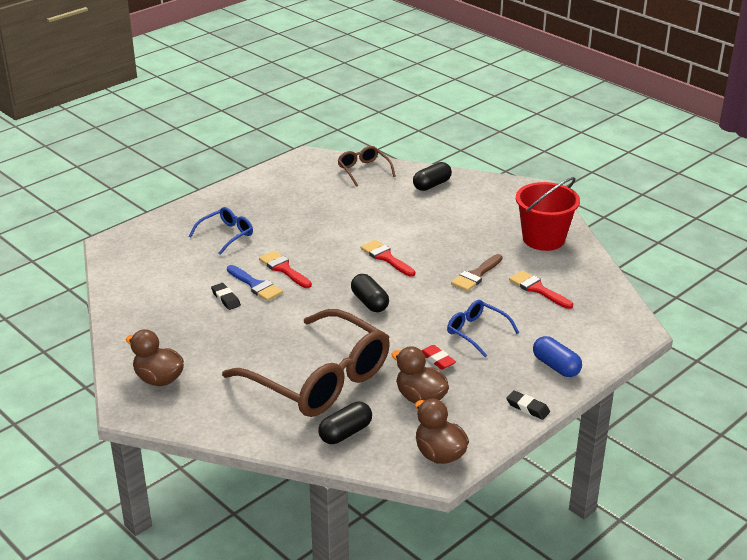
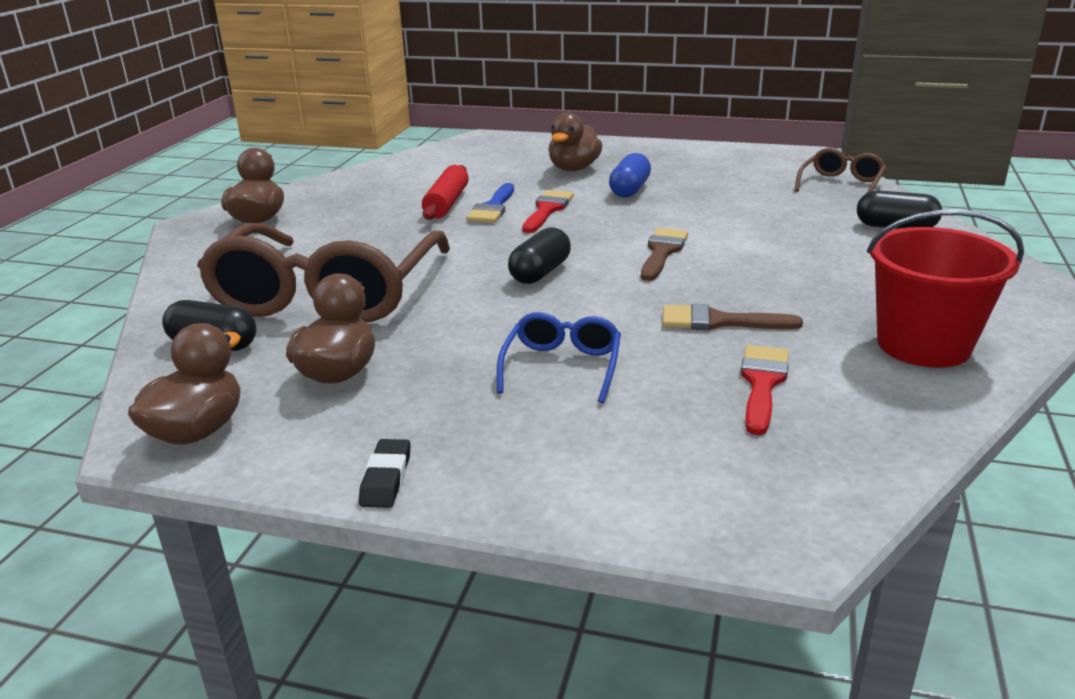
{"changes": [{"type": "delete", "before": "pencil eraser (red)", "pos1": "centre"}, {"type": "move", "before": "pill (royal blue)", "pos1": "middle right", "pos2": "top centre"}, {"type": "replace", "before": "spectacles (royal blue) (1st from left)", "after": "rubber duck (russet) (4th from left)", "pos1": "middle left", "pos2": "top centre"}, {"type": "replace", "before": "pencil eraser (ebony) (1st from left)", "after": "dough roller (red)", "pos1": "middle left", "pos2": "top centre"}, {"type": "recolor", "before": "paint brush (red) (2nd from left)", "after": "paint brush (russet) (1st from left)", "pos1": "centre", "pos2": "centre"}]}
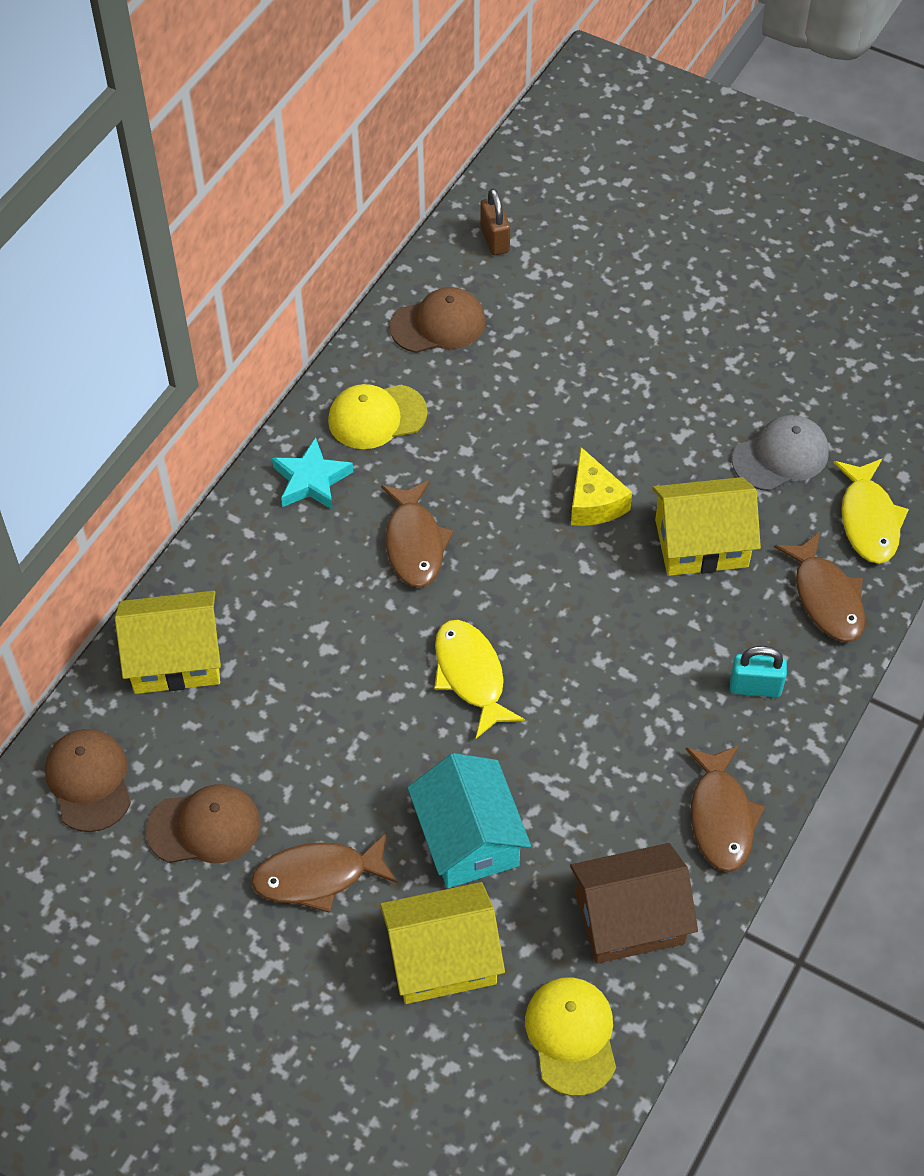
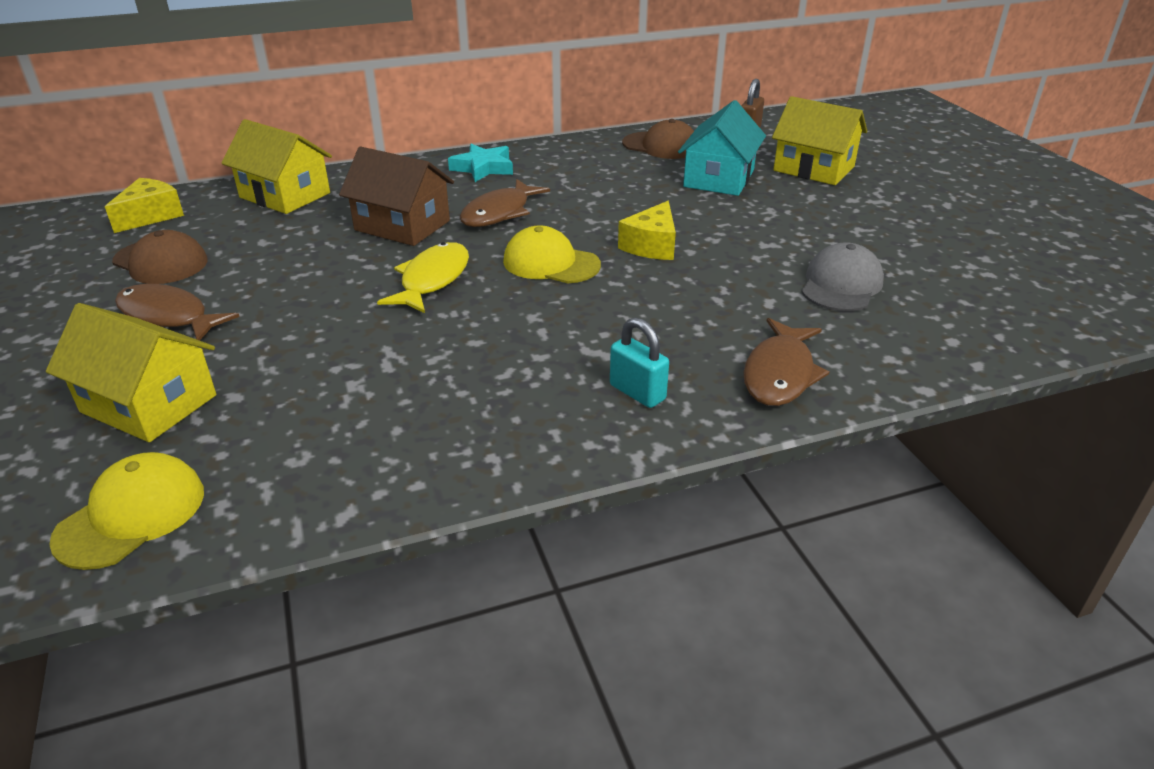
{"changes": [{"type": "delete", "before": "fish (russet) (3rd from left)", "pos1": "bottom right"}, {"type": "delete", "before": "fish (yellow) (2nd from left)", "pos1": "middle right"}, {"type": "move", "before": "peaked cap (yellow) (1st from left in the first image)", "after": "peaked cap (yellow) (2nd from left)", "pos1": "centre", "pos2": "top centre"}, {"type": "move", "before": "cottage (teal)", "pos1": "bottom centre", "pos2": "top centre"}, {"type": "move", "before": "cottage (russet)", "pos1": "bottom right", "pos2": "top centre"}, {"type": "move", "before": "cottage (yellow) (3rd from left)", "pos1": "middle right", "pos2": "top right"}, {"type": "replace", "before": "peaked cap (russet) (1st from left)", "after": "cheese wedge (yellow) (1st from left)", "pos1": "middle left", "pos2": "top left"}, {"type": "rotate", "before": "peaked cap (gray)", "pos1": "middle right", "pos2": "middle right", "turn": -75}]}
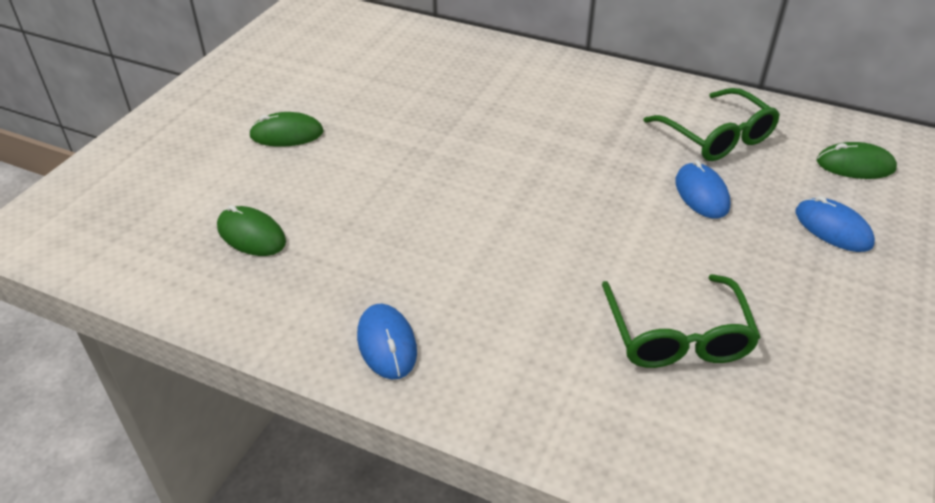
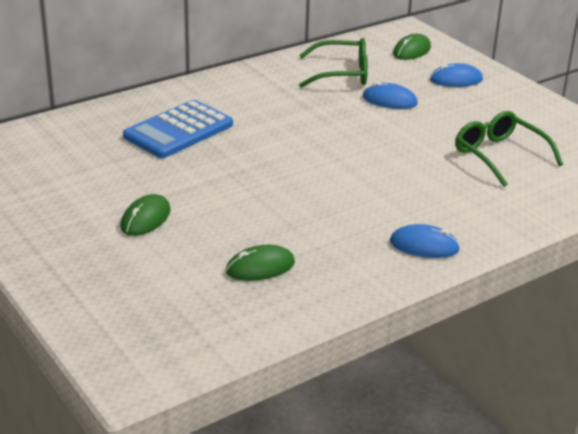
{"changes": [{"type": "insert", "after": "adding machine (royal blue)", "pos2": "top left"}, {"type": "rotate", "before": "spectacles (leaf-green) (1st from left in the first image)", "pos1": "middle right", "pos2": "middle right", "turn": -150}]}
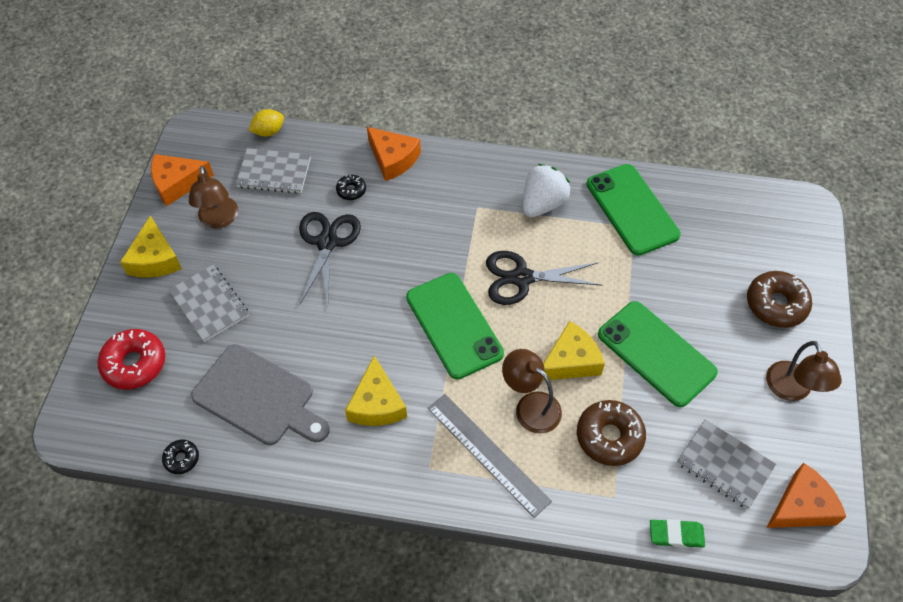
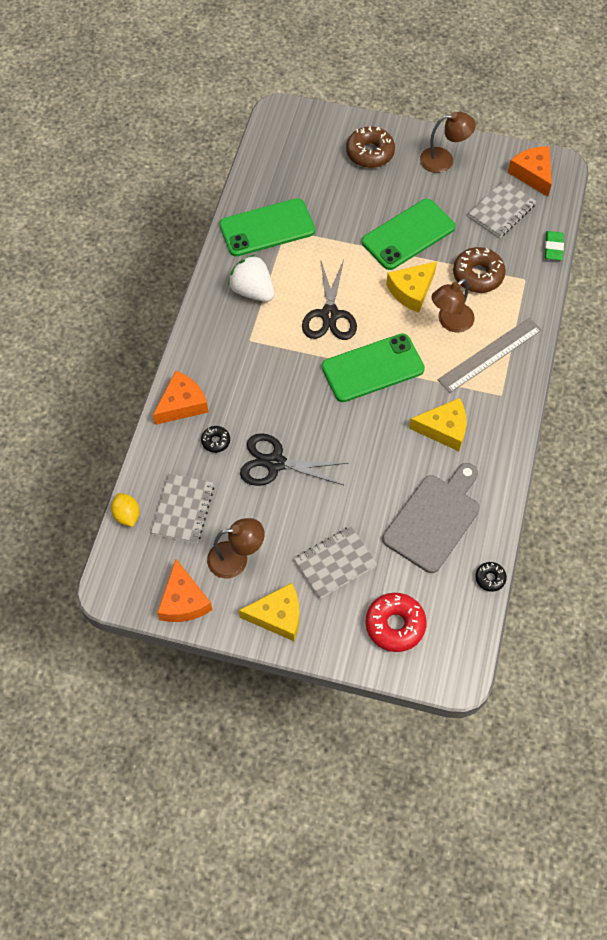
{"changes": [{"type": "rotate", "before": "cheese wedge (yellow) (3rd from left in the first image)", "pos1": "centre", "pos2": "top right", "turn": -105}]}
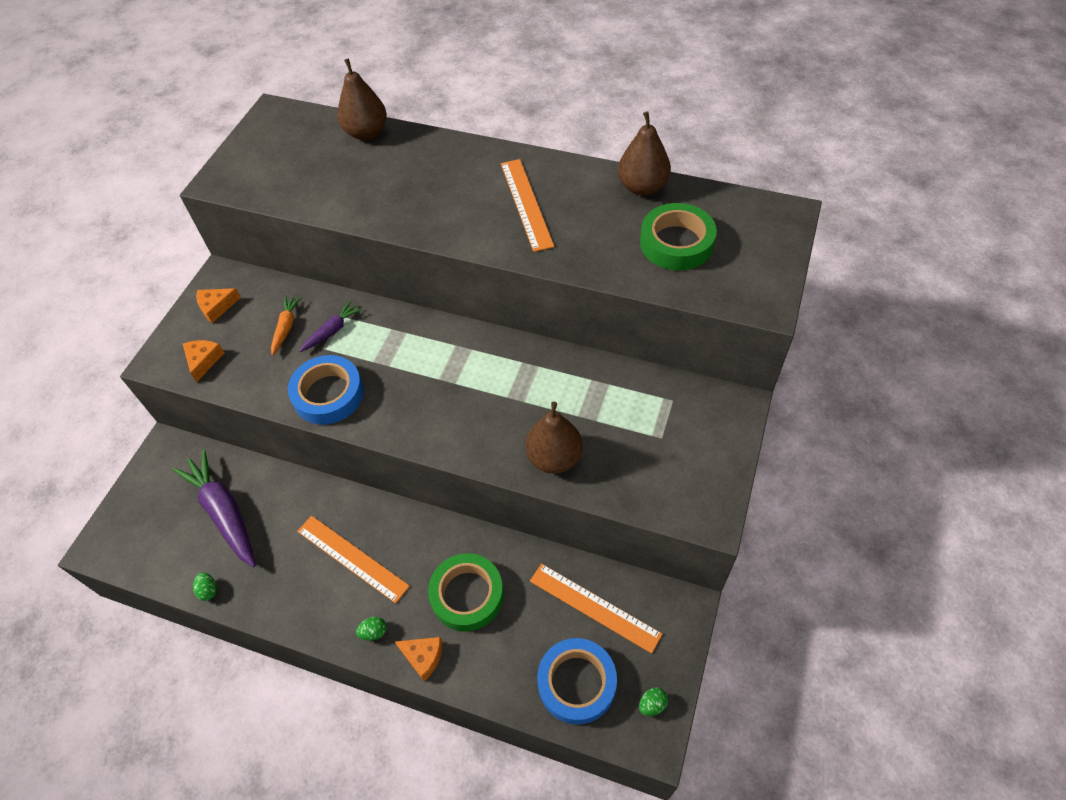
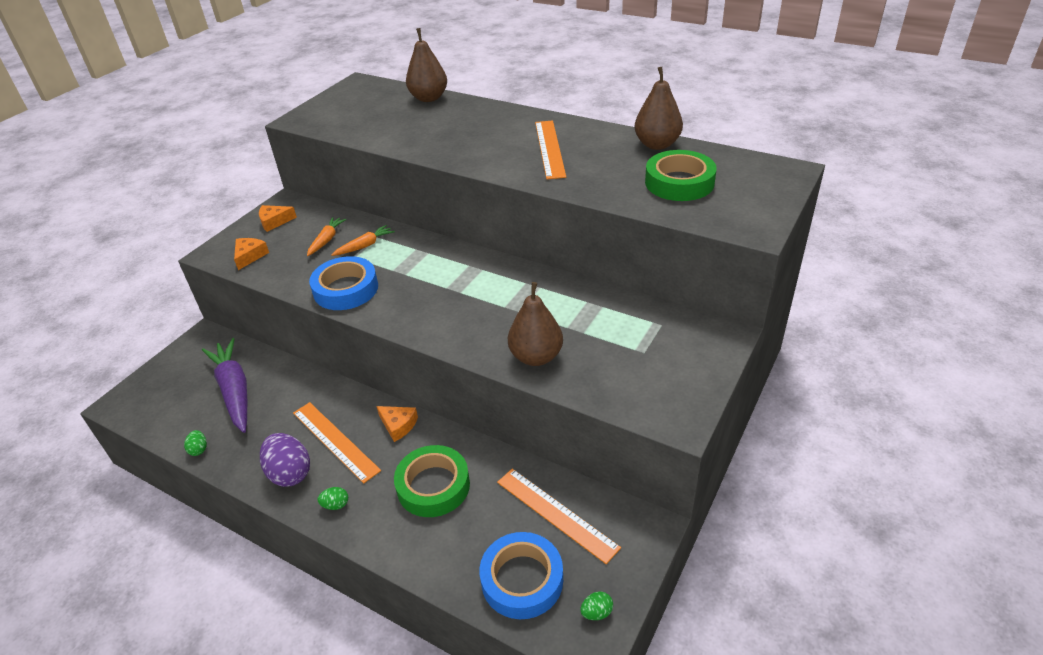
{"changes": [{"type": "insert", "after": "toy egg (violet)", "pos2": "bottom left"}, {"type": "move", "before": "cheese wedge (orange) (3rd from left)", "pos1": "bottom centre", "pos2": "centre"}, {"type": "recolor", "before": "carrot (violet) (2nd from left)", "after": "carrot (orange) (2nd from left)", "pos1": "middle left", "pos2": "centre"}]}
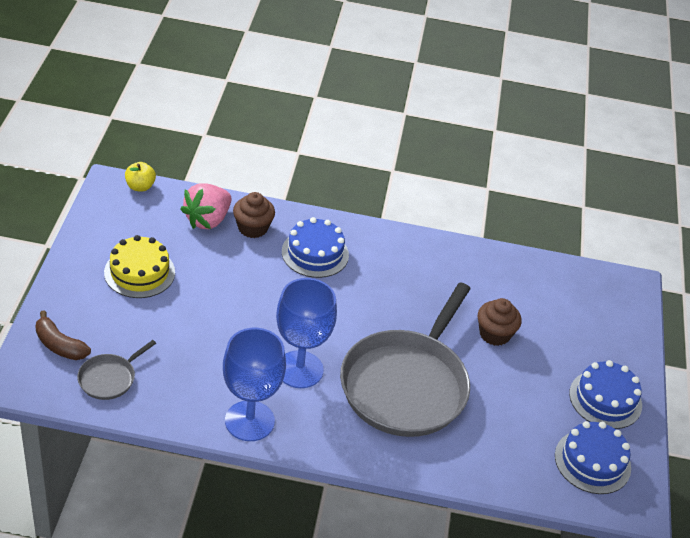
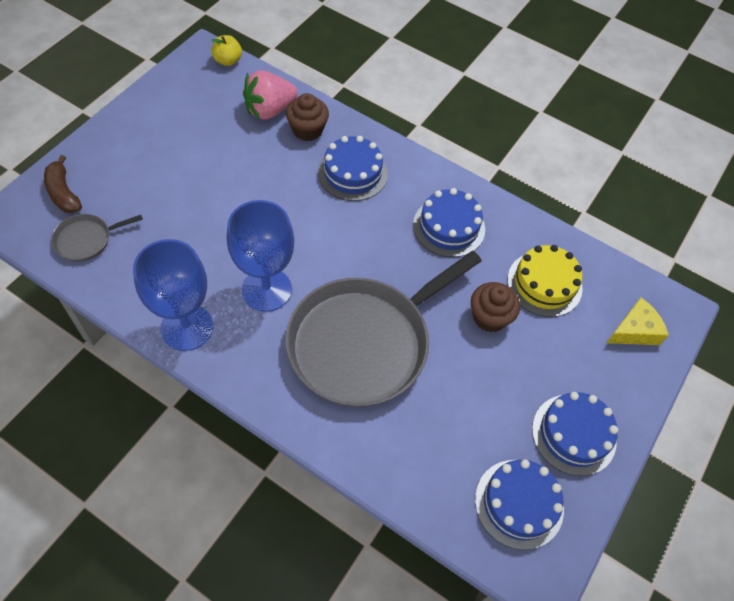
{"changes": [{"type": "insert", "after": "gateau (royal blue) (2nd from left)", "pos2": "centre"}, {"type": "insert", "after": "cheese wedge (yellow)", "pos2": "middle right"}, {"type": "move", "before": "gateau (yellow)", "pos1": "middle left", "pos2": "middle right"}]}
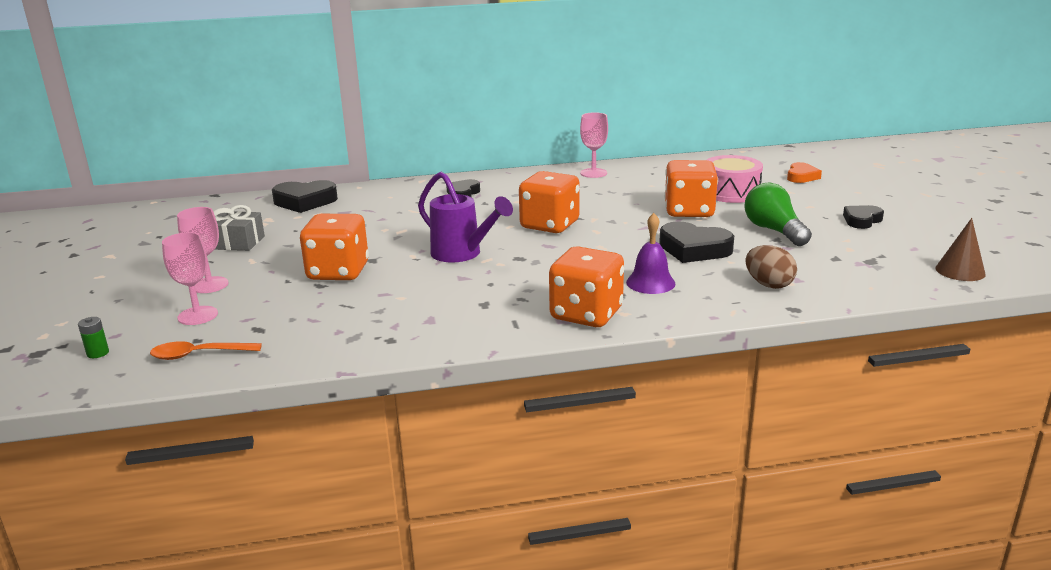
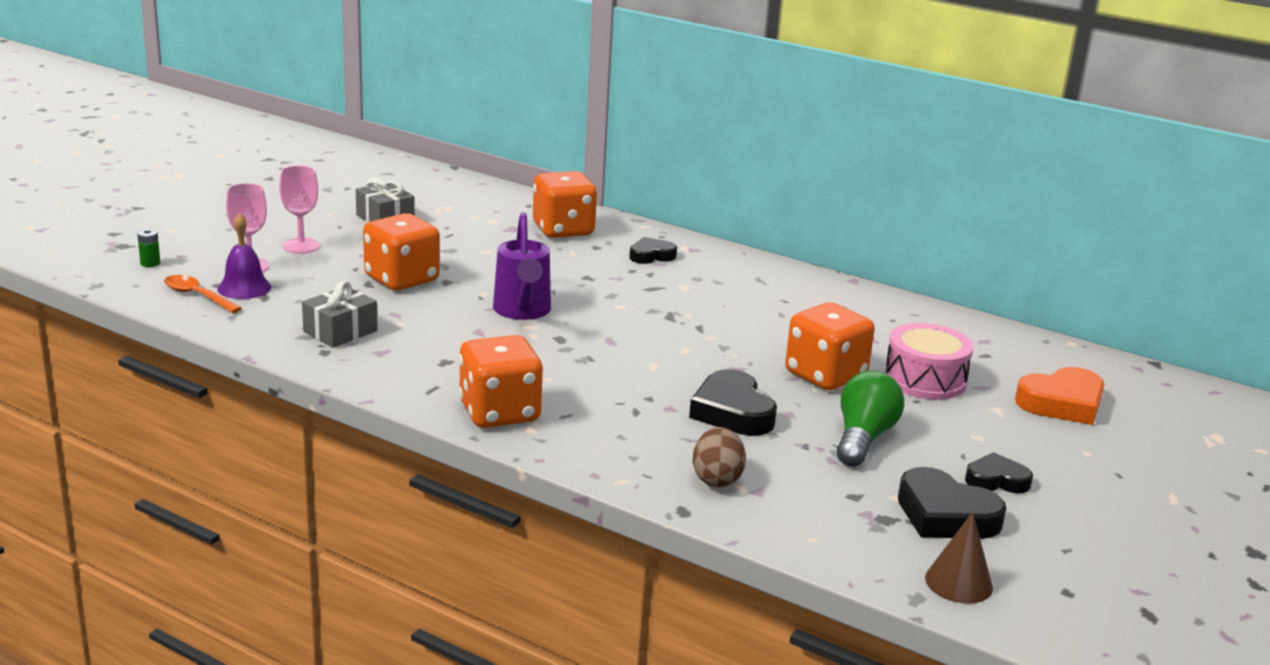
{"changes": [{"type": "delete", "before": "wine glass (rosy) (3rd from left)", "pos1": "top centre"}, {"type": "insert", "after": "present (gray) (1st from left)", "pos2": "middle left"}, {"type": "move", "before": "heart (ebony) (1st from left in the first image)", "after": "heart (ebony) (3rd from left)", "pos1": "middle left", "pos2": "bottom right"}, {"type": "move", "before": "dice (orange) (2nd from left in the first image)", "after": "dice (orange) (3rd from left)", "pos1": "centre", "pos2": "top centre"}, {"type": "move", "before": "school bell (violet)", "pos1": "centre", "pos2": "middle left"}, {"type": "resize", "before": "heart (orange)", "pos1": "top right", "pos2": "middle right", "scale": 1.61}]}
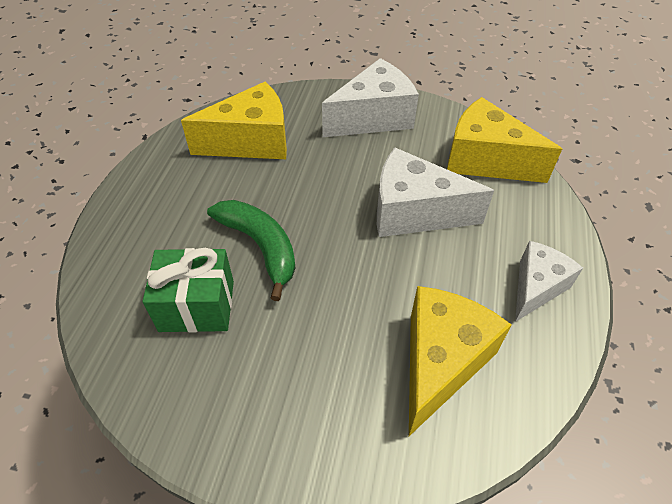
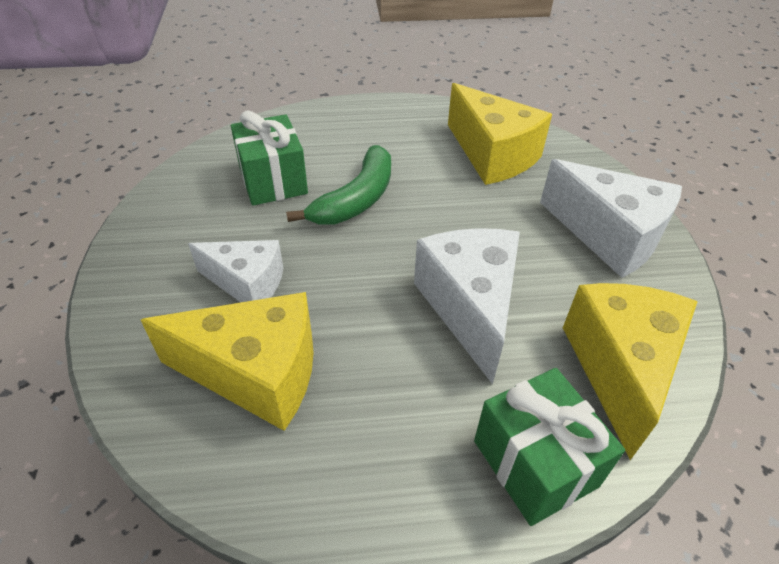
{"changes": [{"type": "insert", "after": "present (leaf-green) (2nd from left)", "pos2": "bottom right"}, {"type": "move", "before": "cheese wedge (snow-white) (3rd from left in the first image)", "after": "cheese wedge (snow-white) (1st from left)", "pos1": "middle right", "pos2": "middle left"}]}
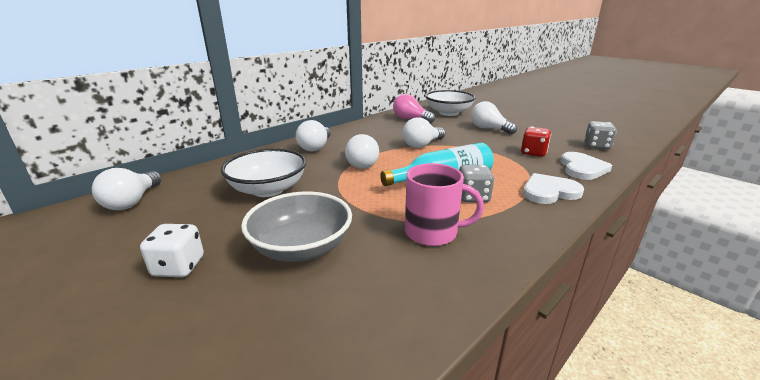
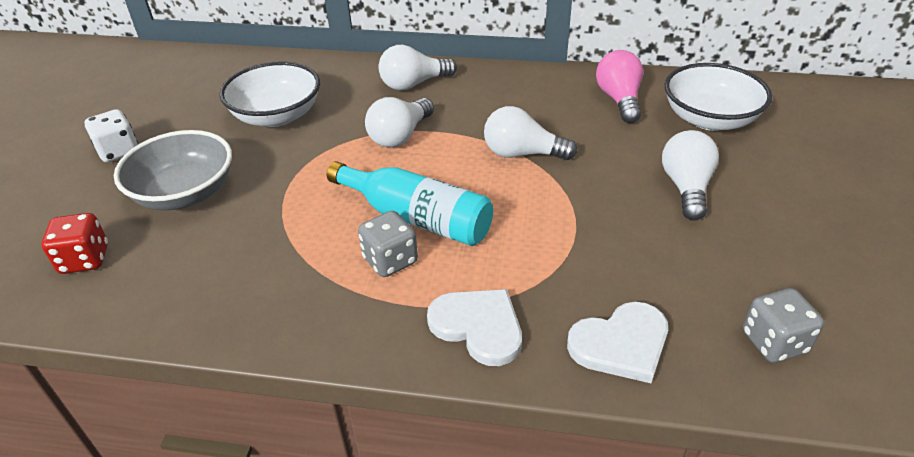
{"changes": [{"type": "delete", "before": "light bulb (snow-white) (1st from left)", "pos1": "middle left"}, {"type": "delete", "before": "tea mug (rosy)", "pos1": "centre"}, {"type": "move", "before": "dice (red)", "pos1": "middle right", "pos2": "middle left"}]}
